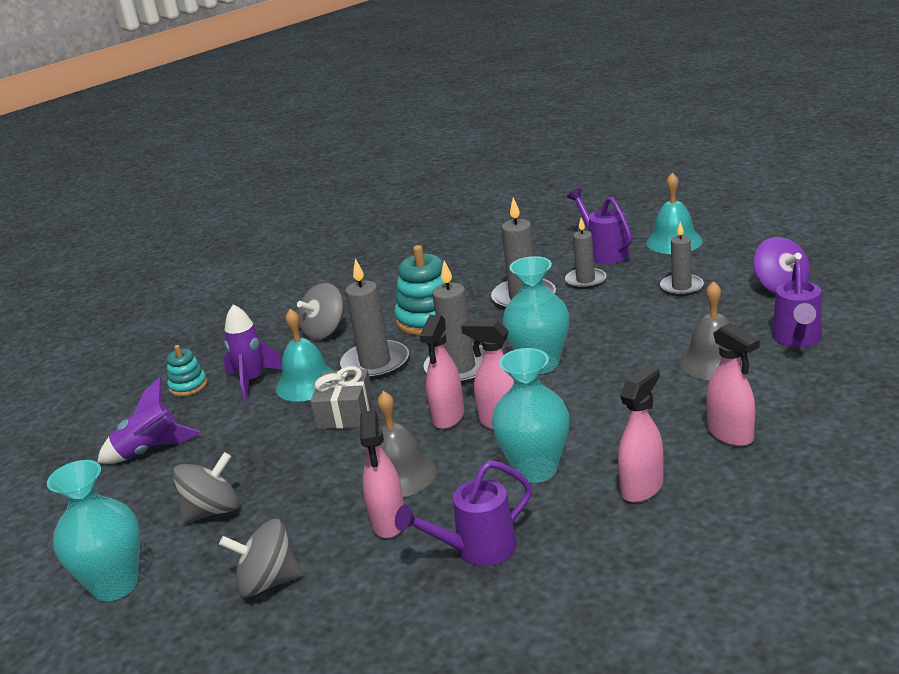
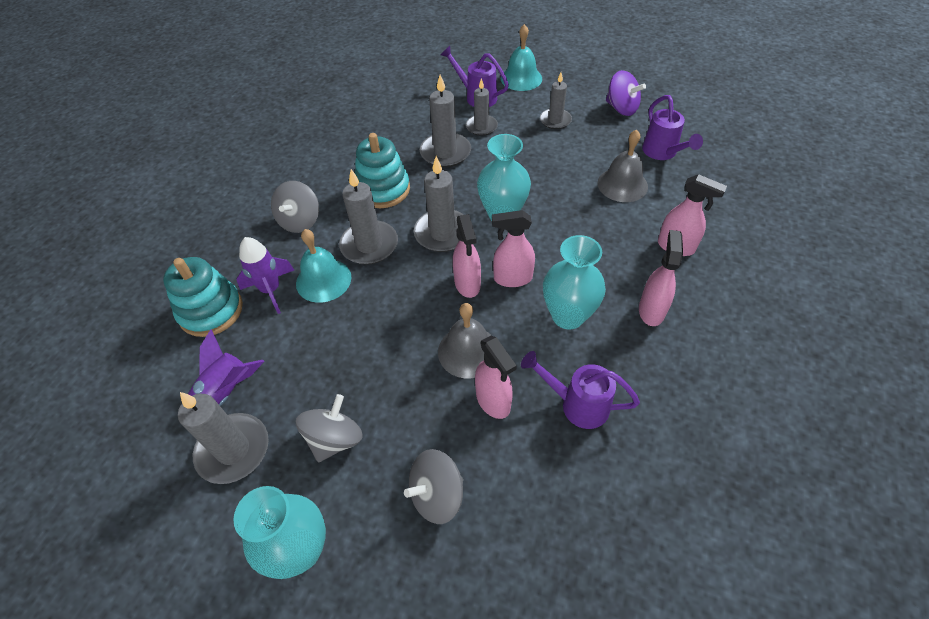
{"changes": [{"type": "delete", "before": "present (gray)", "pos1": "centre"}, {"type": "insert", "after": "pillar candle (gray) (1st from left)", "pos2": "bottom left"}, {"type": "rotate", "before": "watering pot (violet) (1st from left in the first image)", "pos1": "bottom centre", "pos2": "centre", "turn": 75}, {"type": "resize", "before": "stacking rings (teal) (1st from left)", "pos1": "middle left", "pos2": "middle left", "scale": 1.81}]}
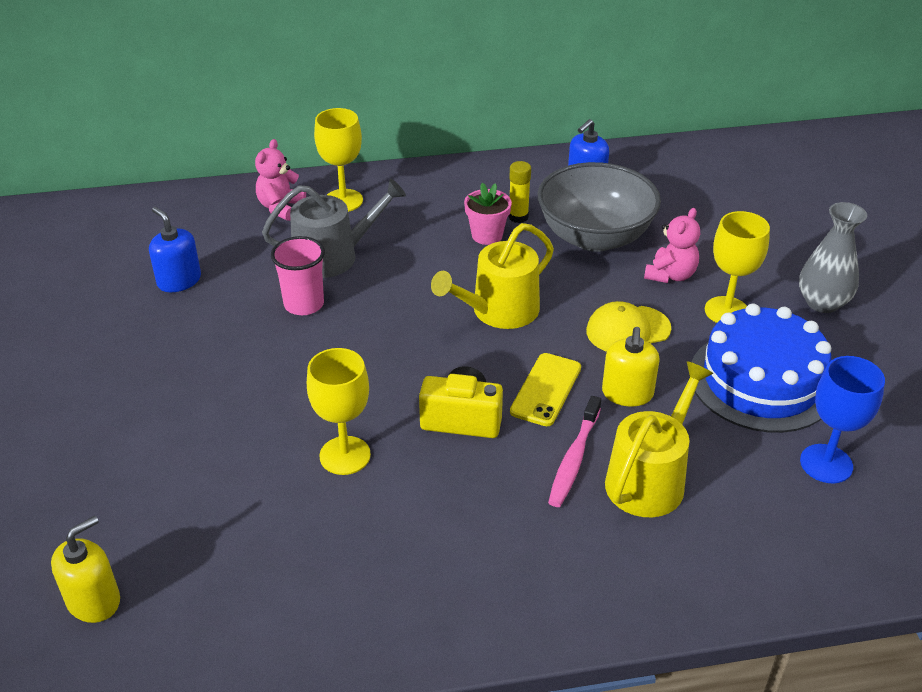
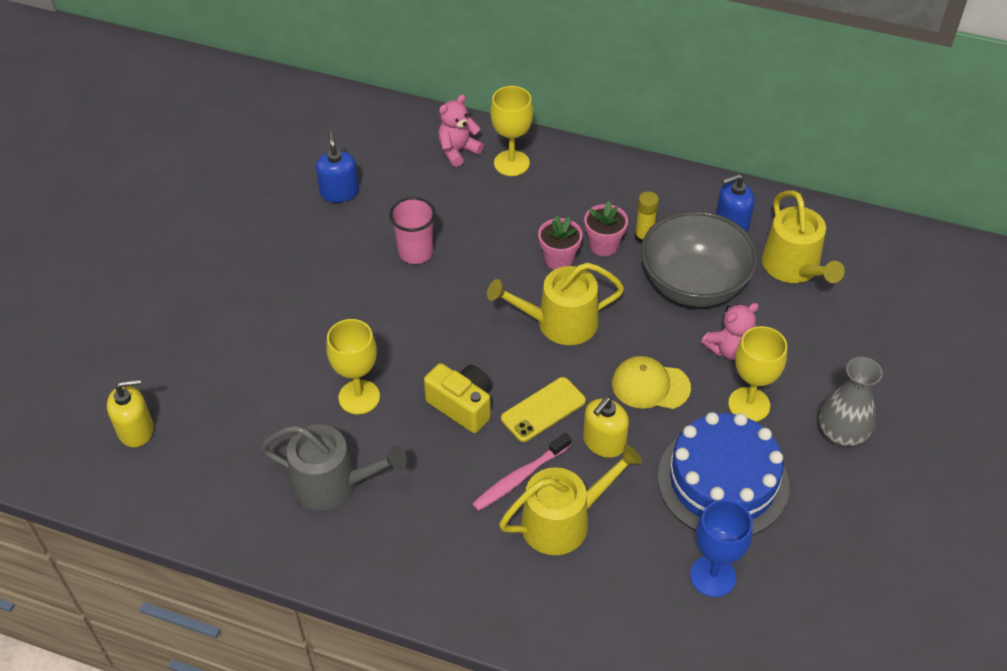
{"changes": [{"type": "insert", "after": "potted plant (rosy) (1st from left)", "pos2": "centre"}, {"type": "insert", "after": "watering pot (yellow) (3rd from left)", "pos2": "middle right"}, {"type": "move", "before": "watering pot (gray)", "pos1": "top centre", "pos2": "bottom left"}]}
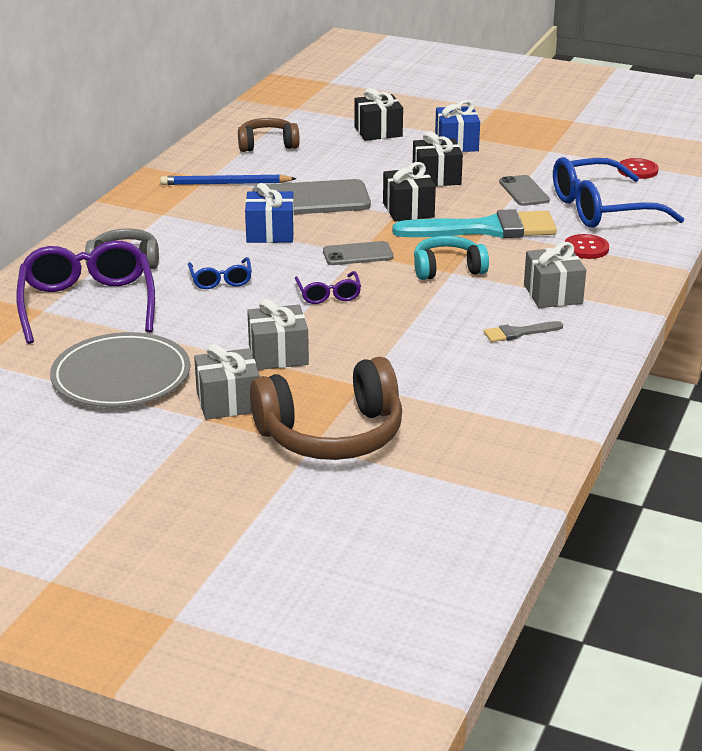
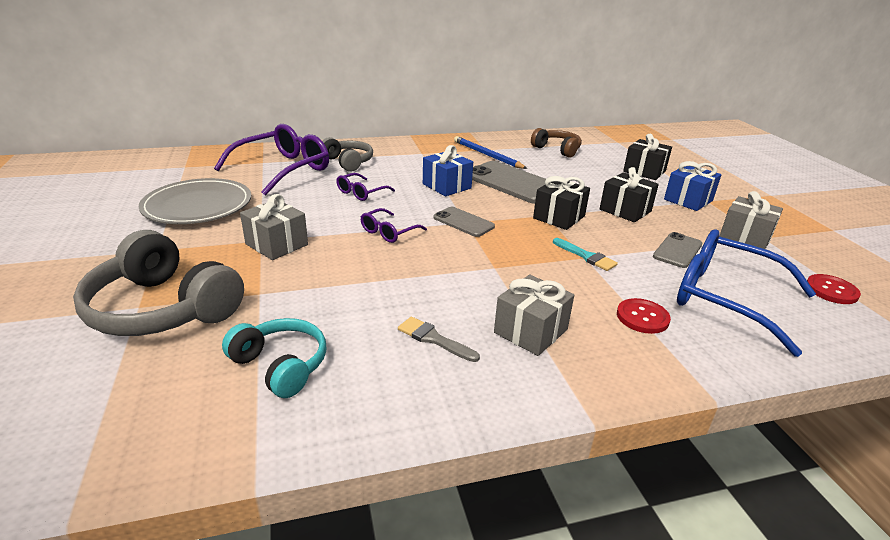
{"changes": [{"type": "move", "before": "present (gray) (1st from left in the first image)", "after": "present (gray) (3rd from left)", "pos1": "middle left", "pos2": "middle right"}, {"type": "move", "before": "over-ear headphones (teal)", "pos1": "centre", "pos2": "middle left"}, {"type": "recolor", "before": "spectacles (royal blue) (1st from left)", "after": "spectacles (violet) (2nd from left)", "pos1": "middle left", "pos2": "centre"}, {"type": "recolor", "before": "over-ear headphones (russet) (2nd from left)", "after": "over-ear headphones (gray) (1st from left)", "pos1": "centre", "pos2": "middle left"}, {"type": "resize", "before": "paint brush (teal)", "pos1": "top right", "pos2": "centre", "scale": 0.44}]}
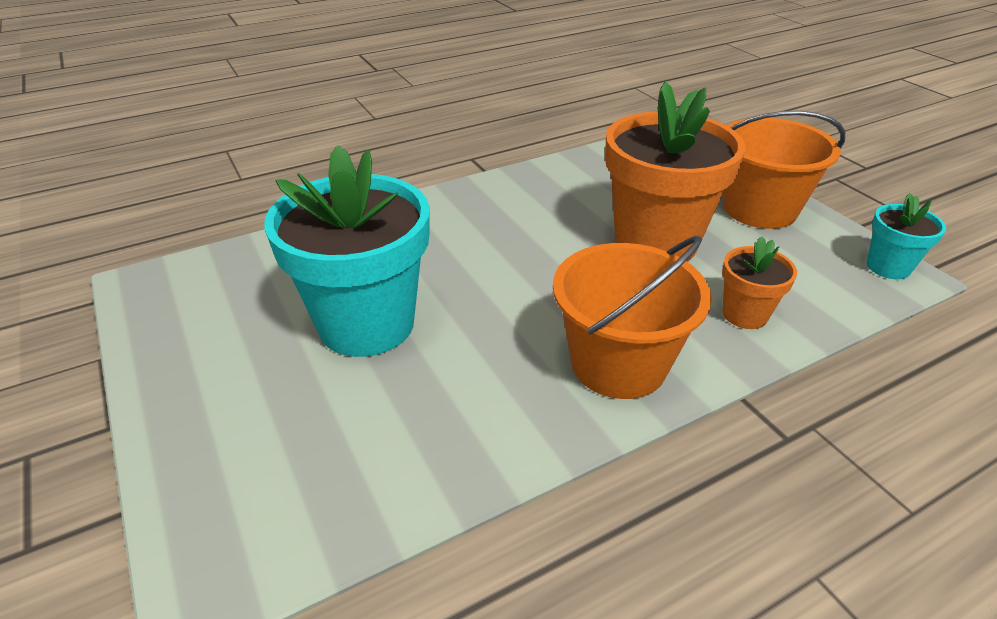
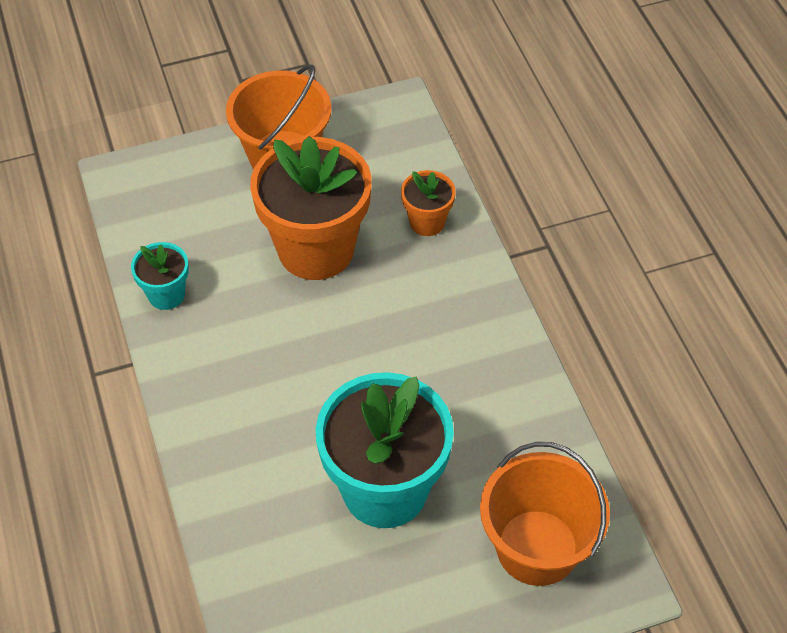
{"changes": [{"type": "move", "before": "pail (orange) (1st from left in the first image)", "after": "pail (orange) (2nd from left)", "pos1": "centre", "pos2": "bottom right"}, {"type": "move", "before": "potted plant (teal) (2nd from left in the first image)", "after": "potted plant (teal) (1st from left)", "pos1": "middle right", "pos2": "middle left"}]}
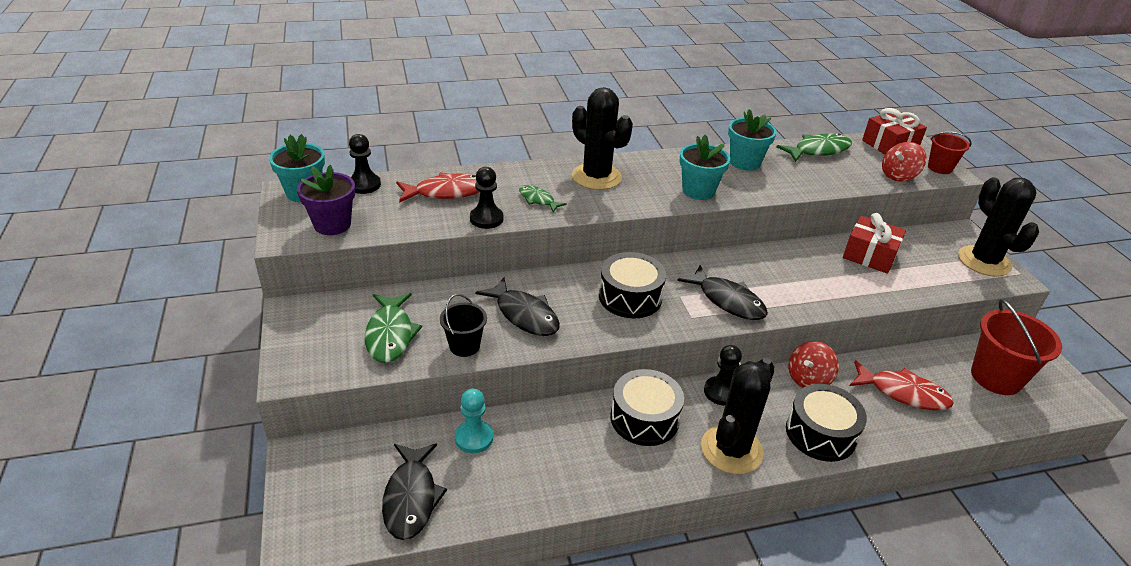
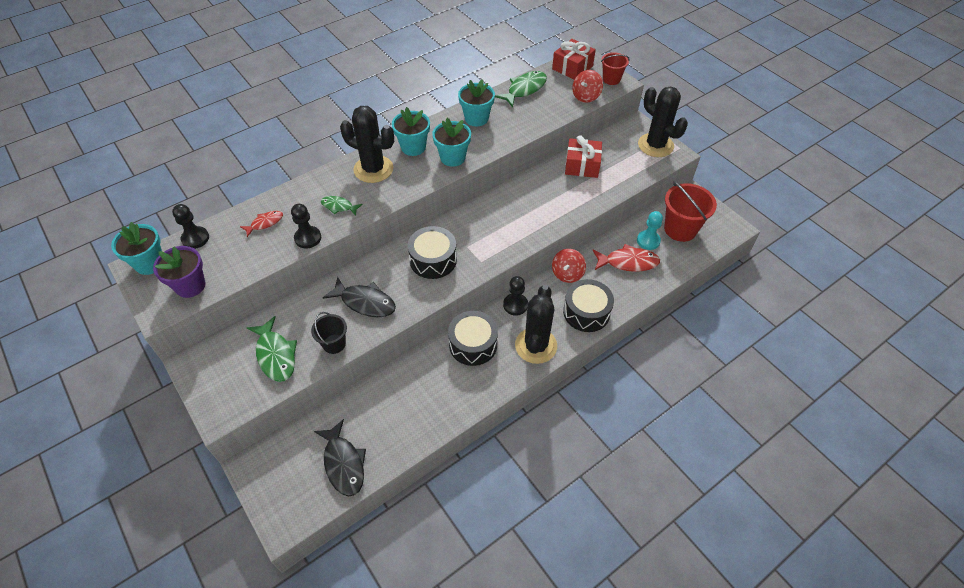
{"changes": [{"type": "delete", "before": "fish (ebony) (3rd from left)", "pos1": "centre"}, {"type": "insert", "after": "potted plant (teal) (2nd from left)", "pos2": "top centre"}, {"type": "move", "before": "game pawn (teal)", "pos1": "bottom centre", "pos2": "middle right"}, {"type": "resize", "before": "fish (red) (1st from left)", "pos1": "top centre", "pos2": "middle left", "scale": 0.58}]}
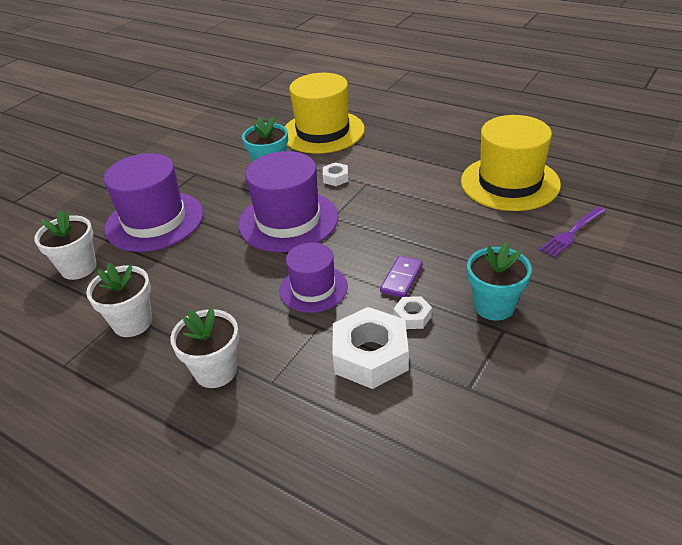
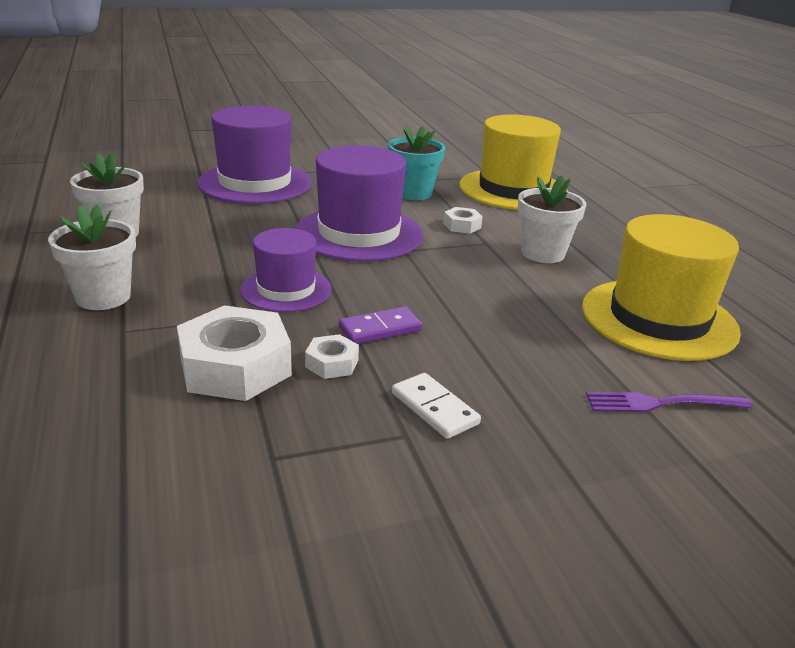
{"changes": [{"type": "move", "before": "potted plant (snow-white) (1st from left in the first image)", "after": "potted plant (snow-white) (3rd from left)", "pos1": "middle left", "pos2": "middle right"}, {"type": "replace", "before": "potted plant (teal) (2nd from left)", "after": "domino piece (snow-white)", "pos1": "middle right", "pos2": "centre"}]}
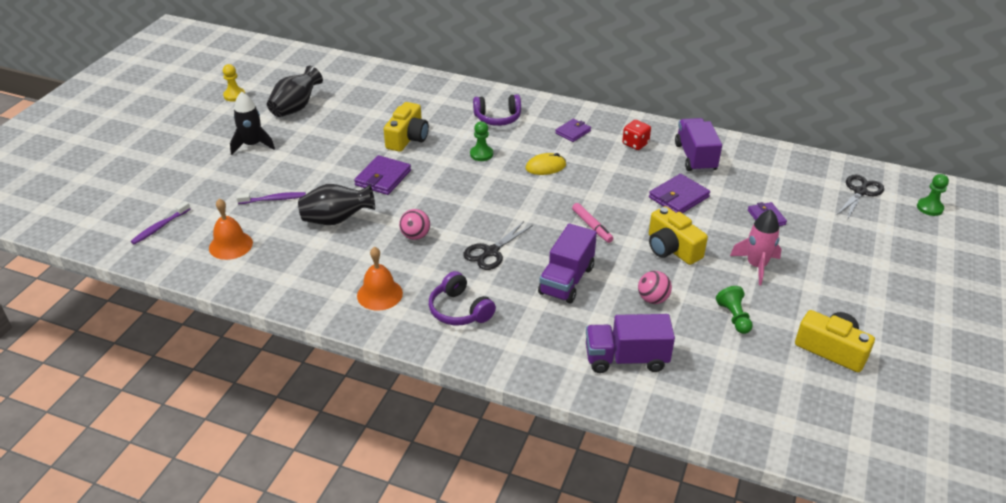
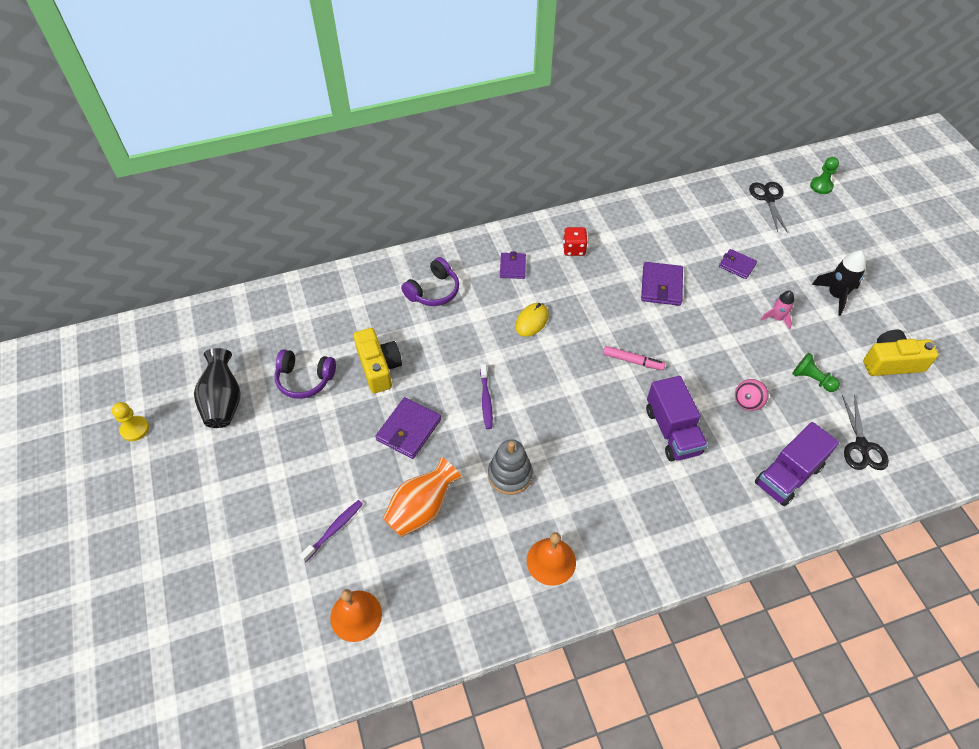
{"changes": [{"type": "delete", "before": "game pawn (leaf-green) (1st from left)", "pos1": "top centre"}, {"type": "delete", "before": "camera (yellow) (2nd from left)", "pos1": "middle right"}, {"type": "delete", "before": "truck (violet) (3rd from left)", "pos1": "top right"}, {"type": "move", "before": "toothbrush (violet) (1st from left in the first image)", "after": "toothbrush (violet) (2nd from left)", "pos1": "middle left", "pos2": "centre"}, {"type": "move", "before": "rocket (ebony)", "pos1": "top left", "pos2": "middle right"}, {"type": "move", "before": "over-ear headphones (violet) (1st from left)", "pos1": "centre", "pos2": "middle left"}, {"type": "move", "before": "shears (ebony) (1st from left in the first image)", "after": "shears (ebony) (2nd from left)", "pos1": "centre", "pos2": "middle right"}, {"type": "replace", "before": "play ball (rosy) (1st from left)", "after": "stacking rings (gray)", "pos1": "centre", "pos2": "centre"}, {"type": "recolor", "before": "vase (ebony) (2nd from left)", "after": "vase (orange)", "pos1": "centre", "pos2": "centre"}, {"type": "rotate", "before": "card wallet (violet) (1st from left)", "pos1": "centre", "pos2": "centre", "turn": 45}, {"type": "resize", "before": "rocket (rosy)", "pos1": "middle right", "pos2": "middle right", "scale": 0.64}]}
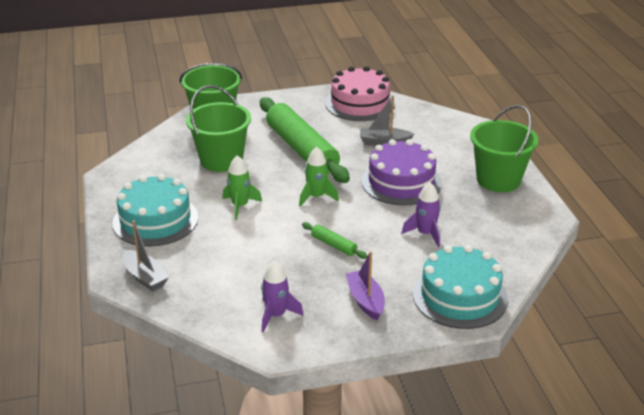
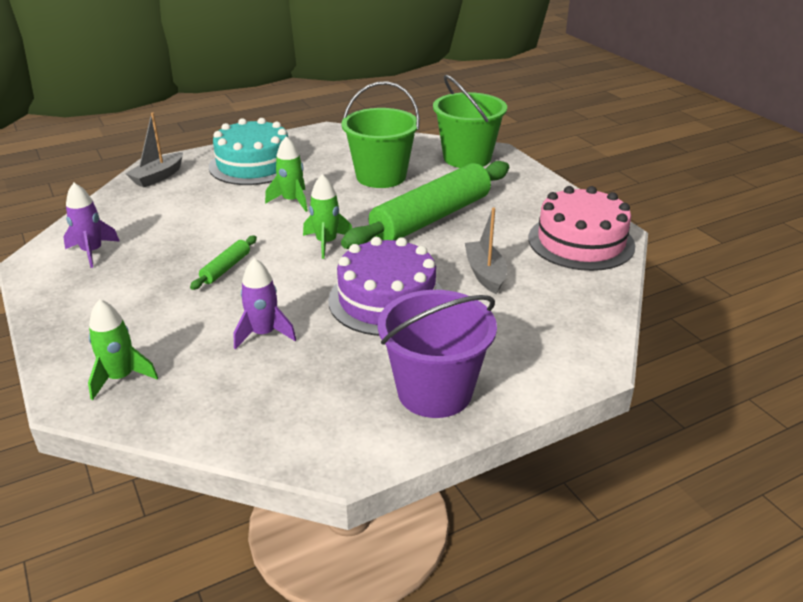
{"changes": [{"type": "delete", "before": "boat (violet)", "pos1": "bottom centre"}, {"type": "replace", "before": "gateau (teal) (2nd from left)", "after": "rocket (leaf-green) (1st from left)", "pos1": "bottom right", "pos2": "middle left"}, {"type": "recolor", "before": "pail (leaf-green) (3rd from left)", "after": "pail (violet)", "pos1": "middle right", "pos2": "centre"}]}
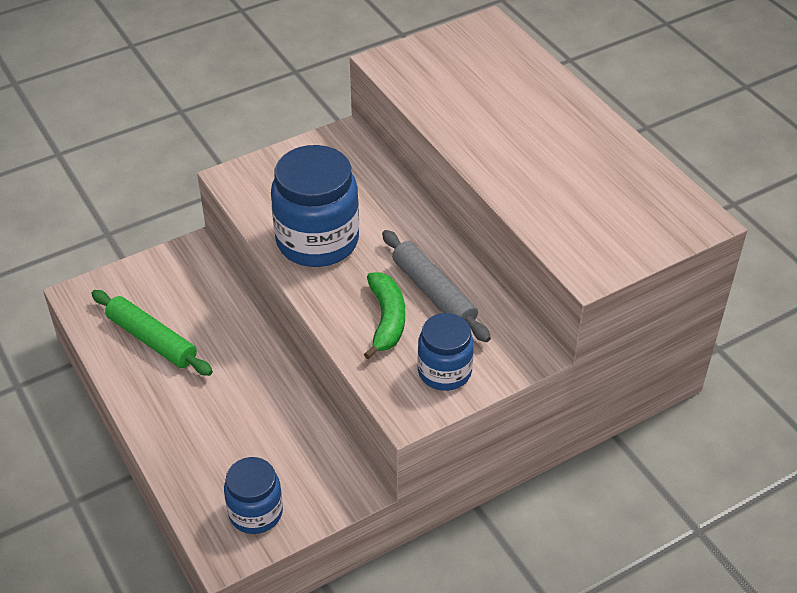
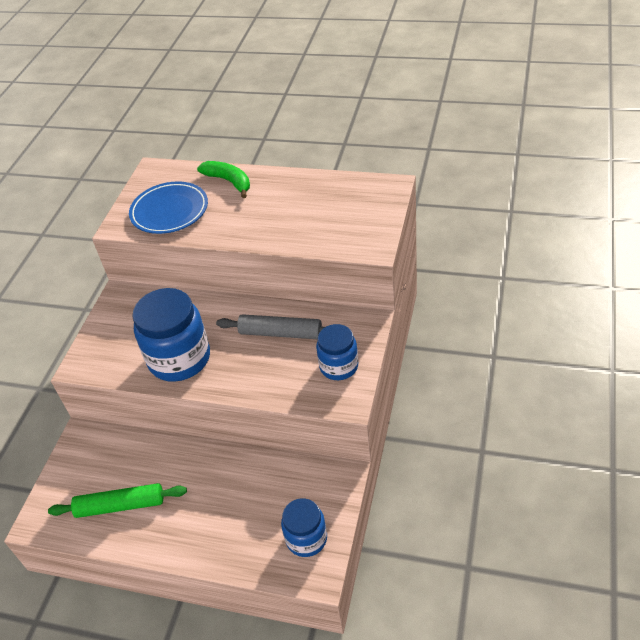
{"changes": [{"type": "insert", "after": "flat dish (royal blue)", "pos2": "top left"}, {"type": "move", "before": "banana fruit (leaf-green)", "pos1": "centre", "pos2": "top centre"}]}
